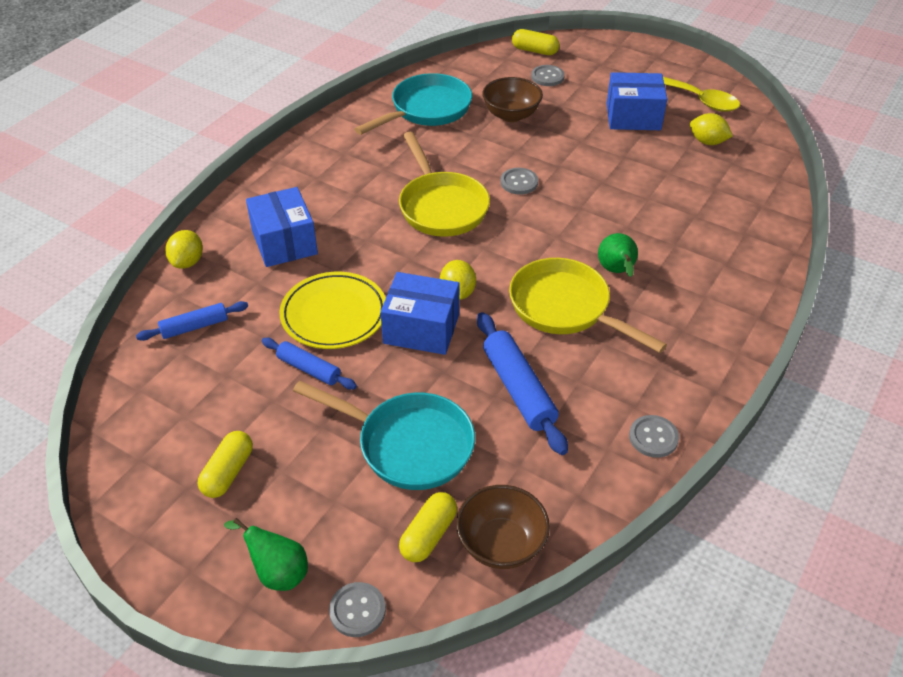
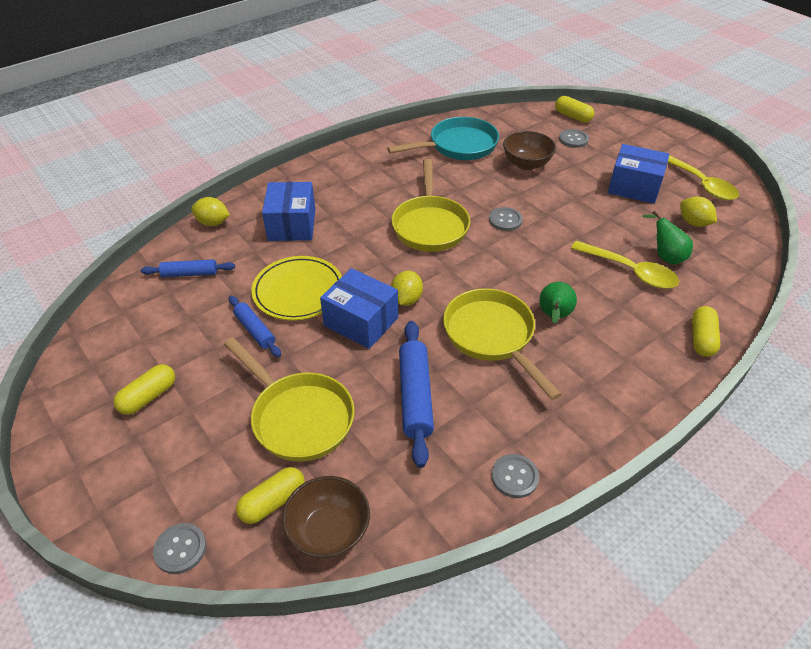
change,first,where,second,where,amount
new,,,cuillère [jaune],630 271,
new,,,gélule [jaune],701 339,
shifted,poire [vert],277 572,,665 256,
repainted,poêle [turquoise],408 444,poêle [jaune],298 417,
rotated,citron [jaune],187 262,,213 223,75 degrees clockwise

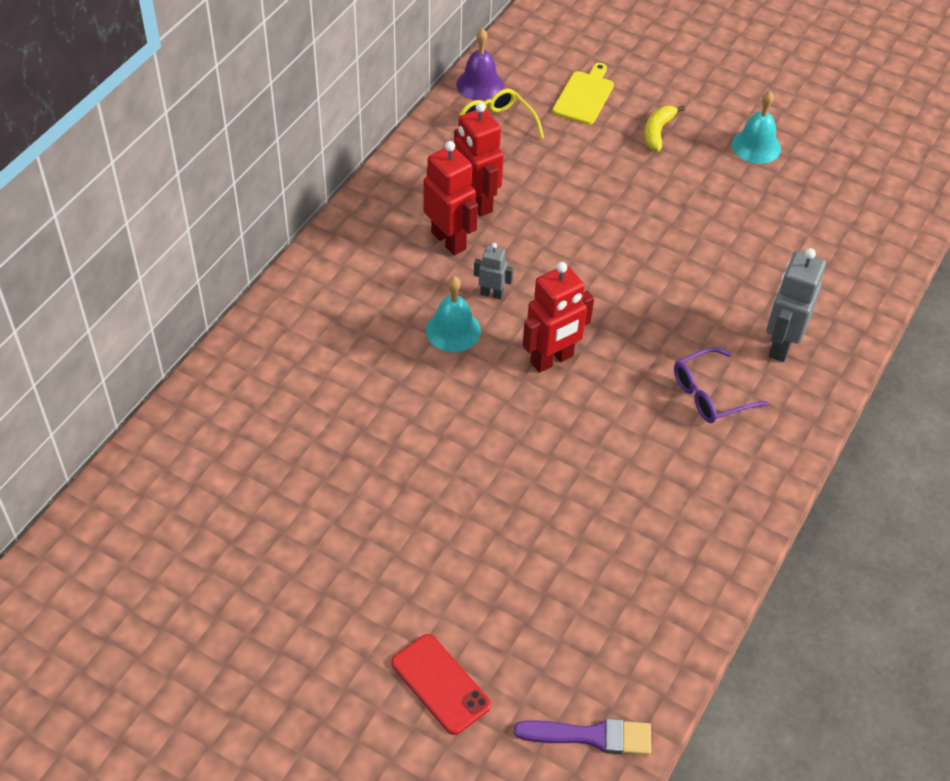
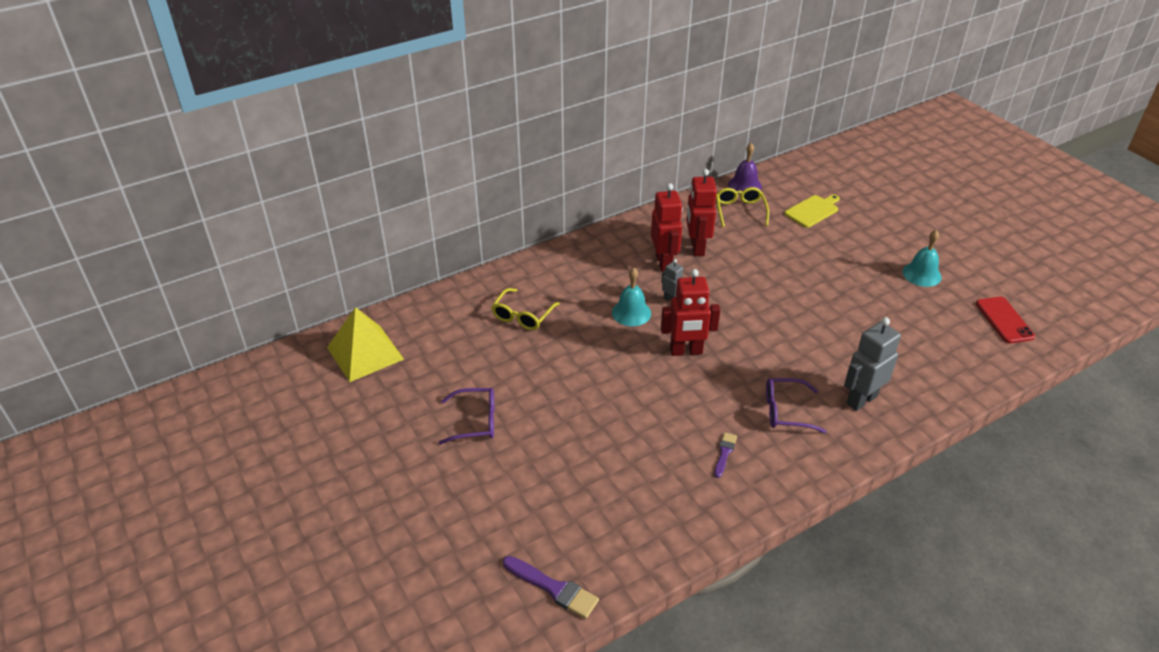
change,first,where,second,where,amount
gone,banane [jaune],658 132,,,
new,,,pyramide [jaune],365 353,
new,,,lunettes [violet],476 421,
new,,,lunettes [jaune],522 316,
new,,,pinceau [violet],724 453,
shifted,téléphone [rouge],440 684,,1004 320,

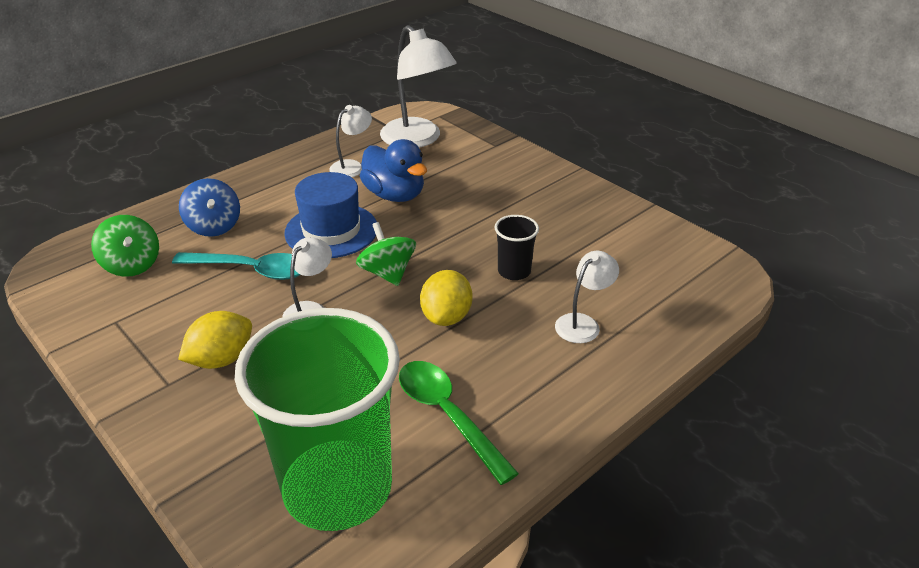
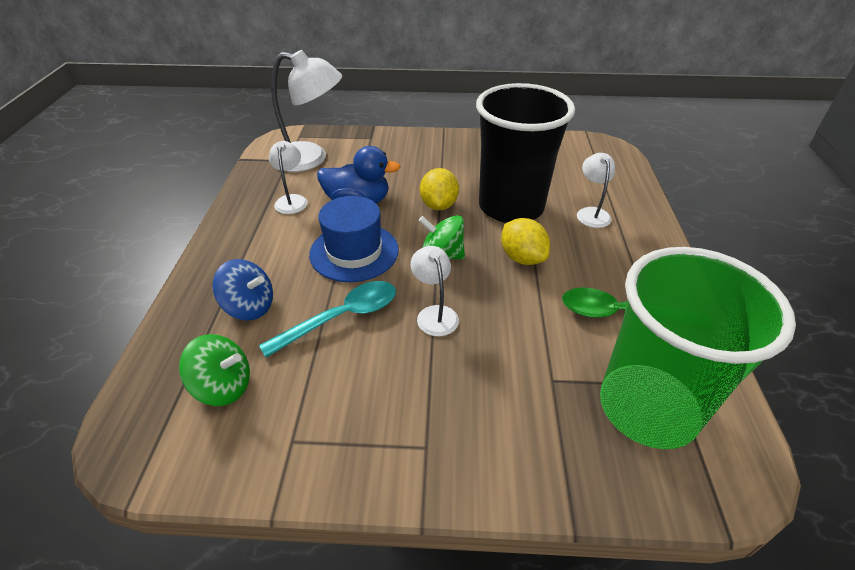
change,first,where,second,where,amount
shifted,citron [jaune],221 359,,438 205,
scaled,gobelet [noir],514 271,,511 207,x2.44

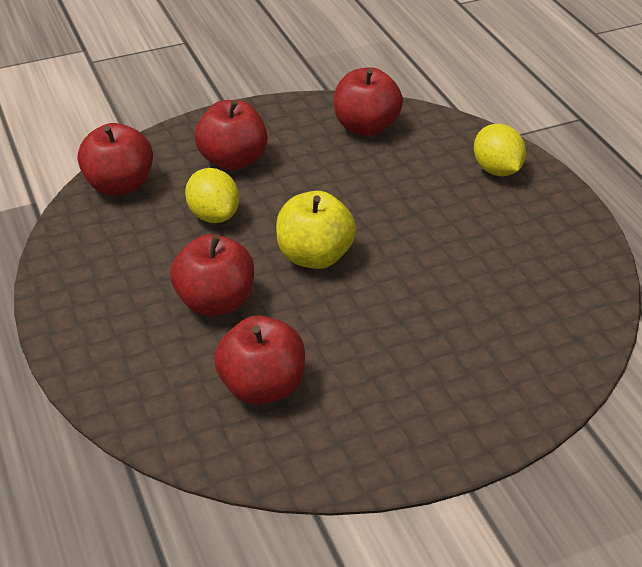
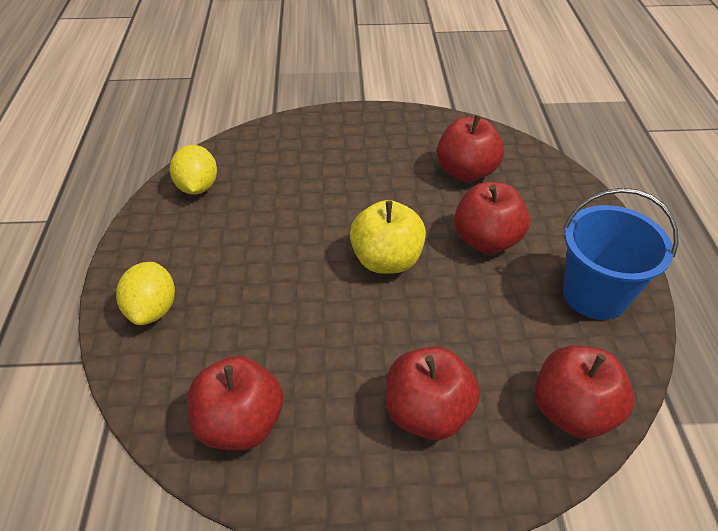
change,first,where,second,where,amount
new,,,seau [bleu],595 294,
shifted,citron [jaune],214 215,,197 187,

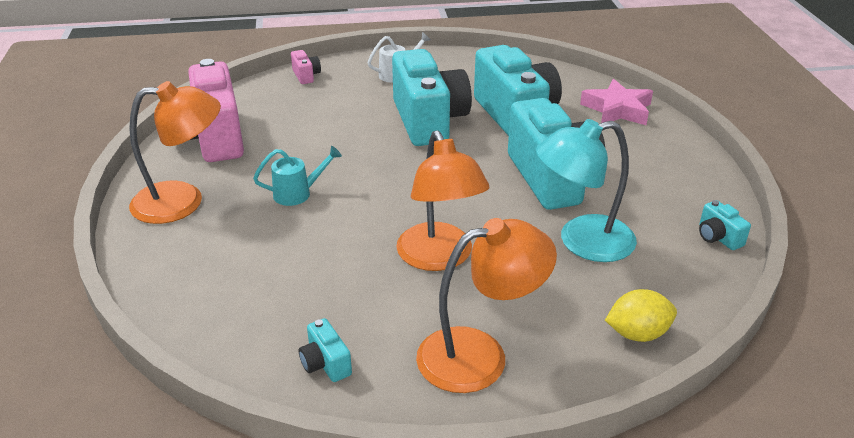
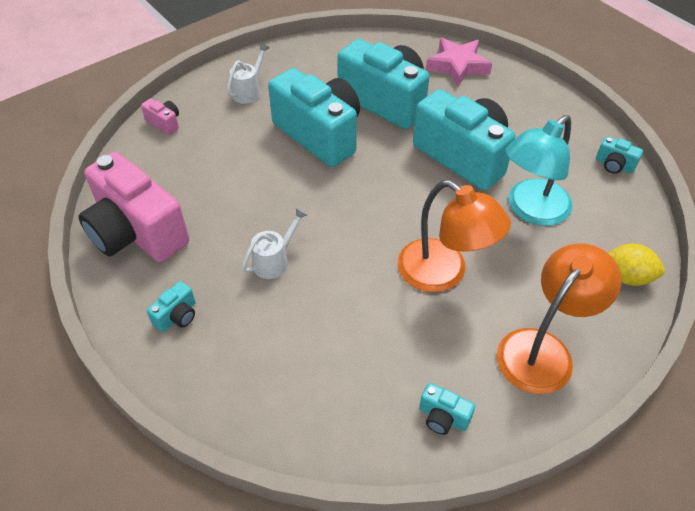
change,first,where,second,where,amount
swapped,lampe [orange],183 201,appareil photo [turquoise],177 316,
repainted,arrosoir [turquoise],298 194,arrosoir [blanc],275 261,
rotated,citron [jaune],637 334,,627 276,60 degrees clockwise

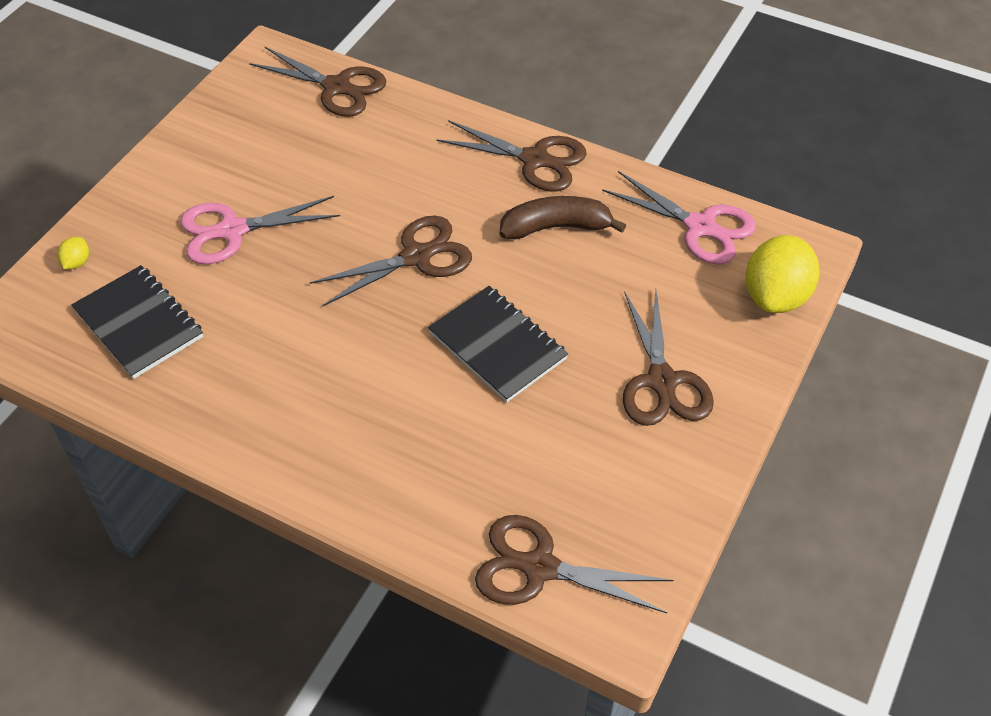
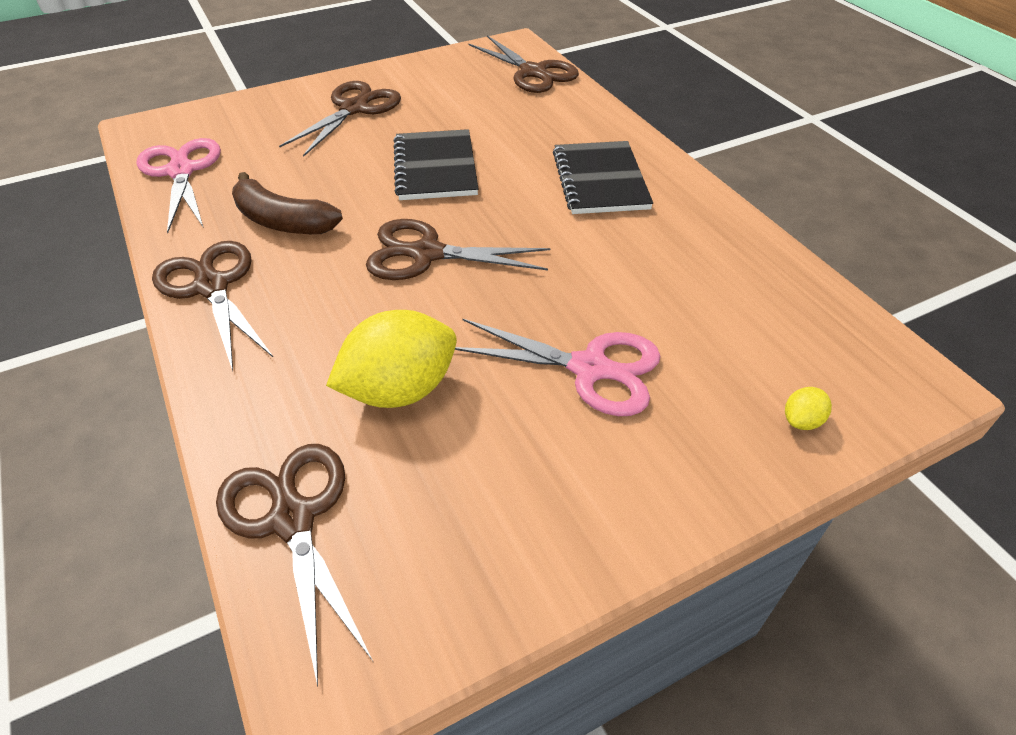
change,first,where,second,where,amount
shifted,carnet [noir],138 324,,600 180,
shifted,citron [jaune],775 296,,400 389,

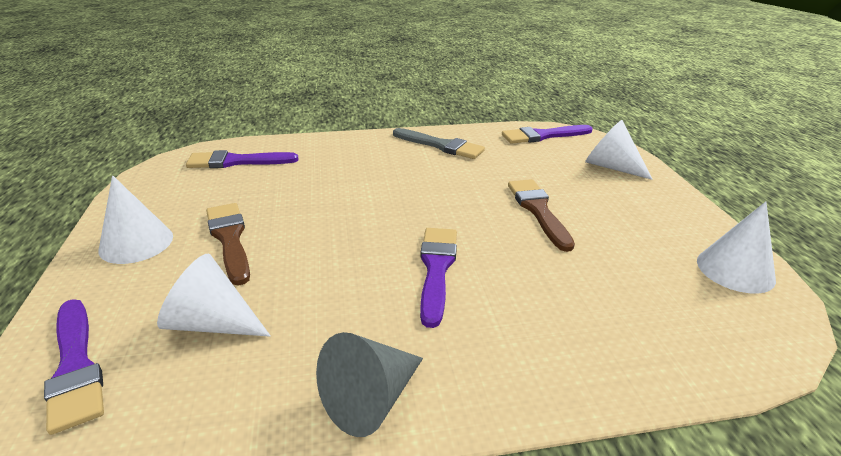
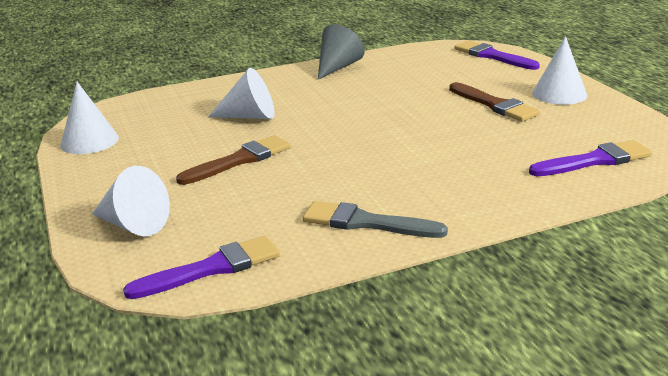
change,first,where,second,where,amount
gone,pinceau [violet],436 269,,,
shifted,cône [blanc],212 323,,249 116,
rotated,pinceau [marron],538 210,,239 160,105 degrees counterclockwise

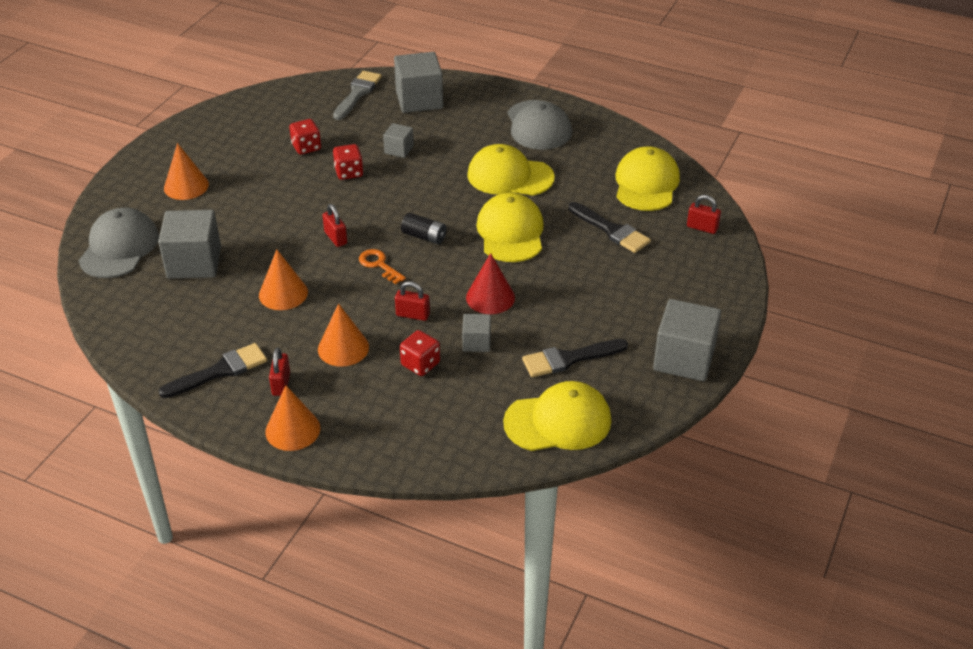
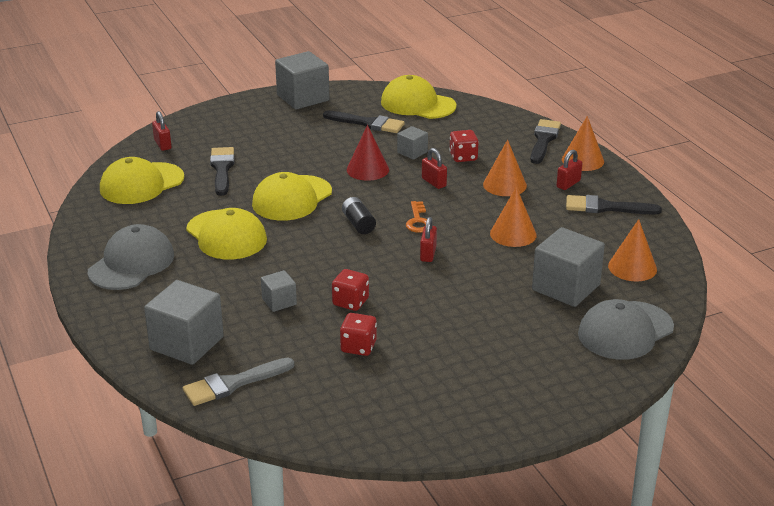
change,first,where,second,where,amount
new,,,pinceau [noir],544 140,
shifted,cône [orange],186 186,,632 267,

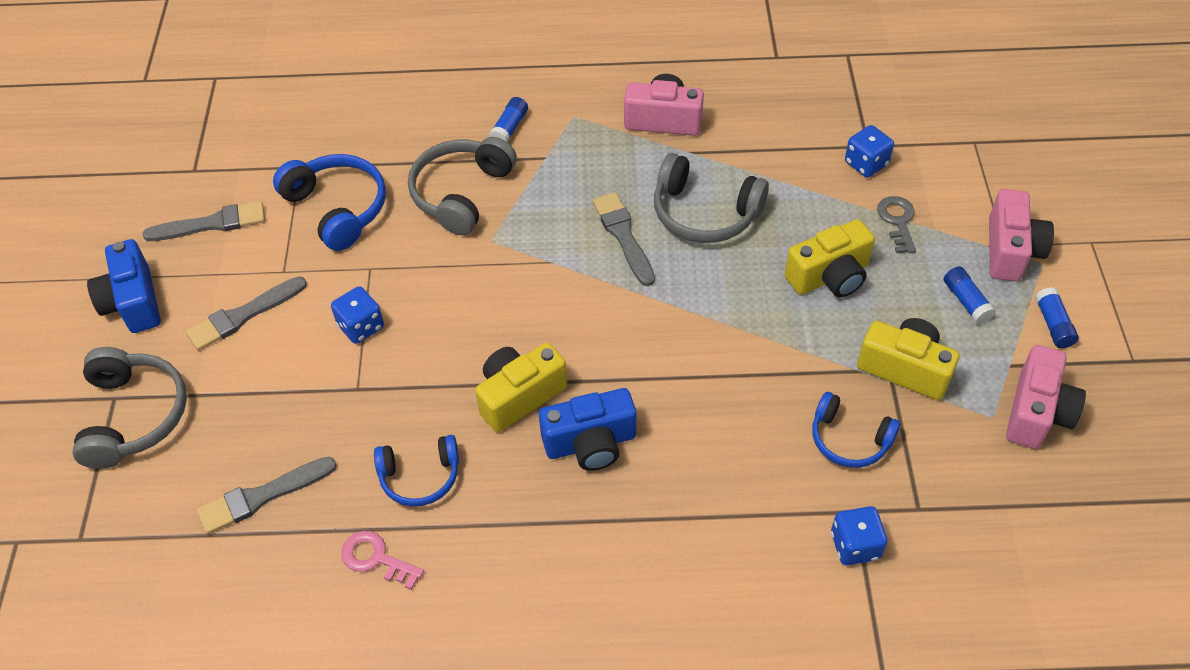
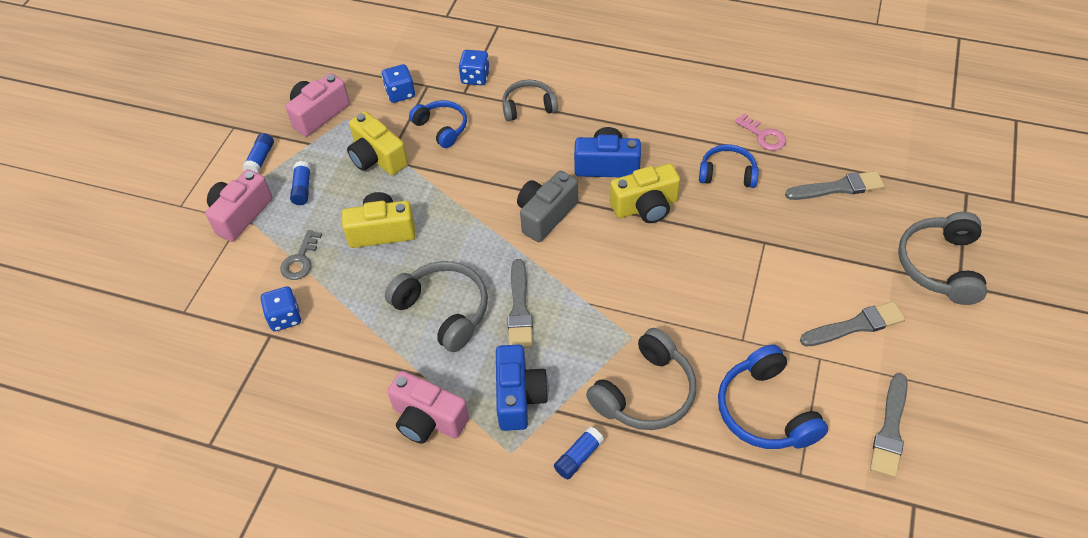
change,first,where,second,where,amount
new,,,casque audio [gris],528 107,
new,,,appareil photo [gris],545 215,
shifted,appareil photo [bleu],133 302,,519 397,
shifted,dé [bleu],361 326,,400 93,
rotated,pinceau [gris],211 224,,890 429,75 degrees counterclockwise

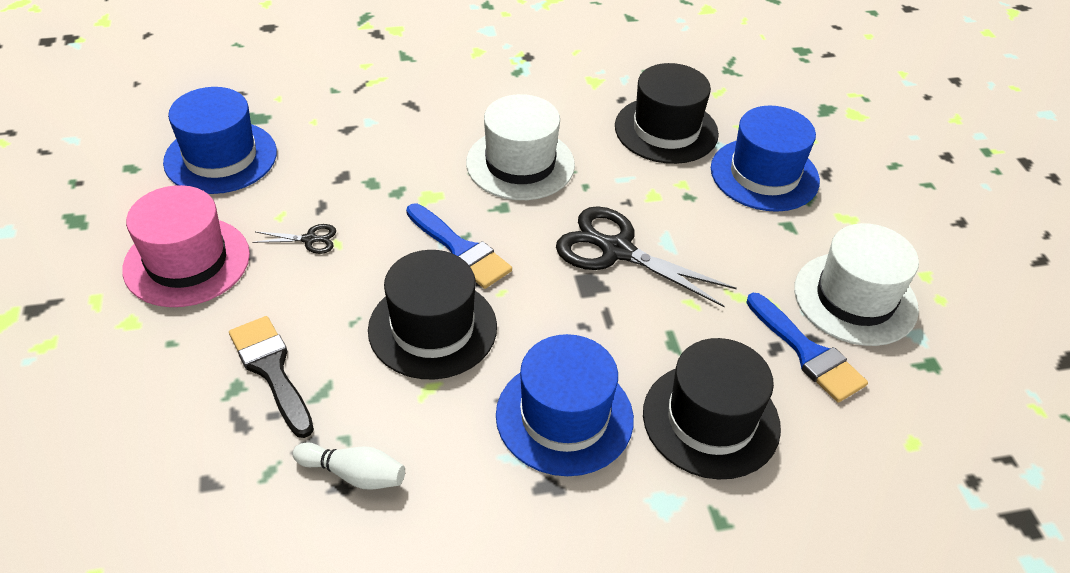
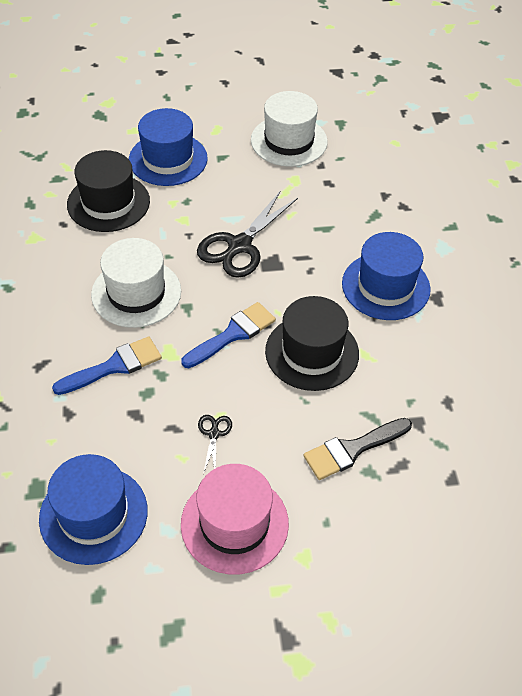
change,first,where,second,where,amount
gone,quille [blanc],354 474,,,
gone,chapeau [noir],711 420,,,
shifted,pinceau [bleu],807 353,,114 366,

